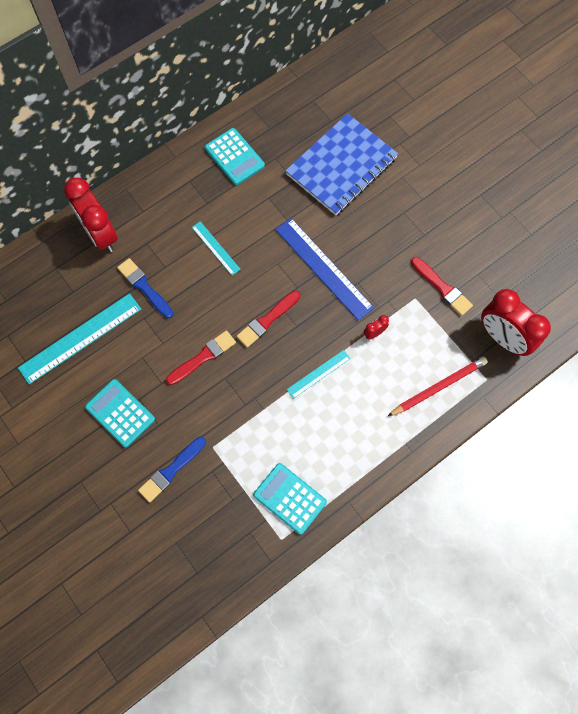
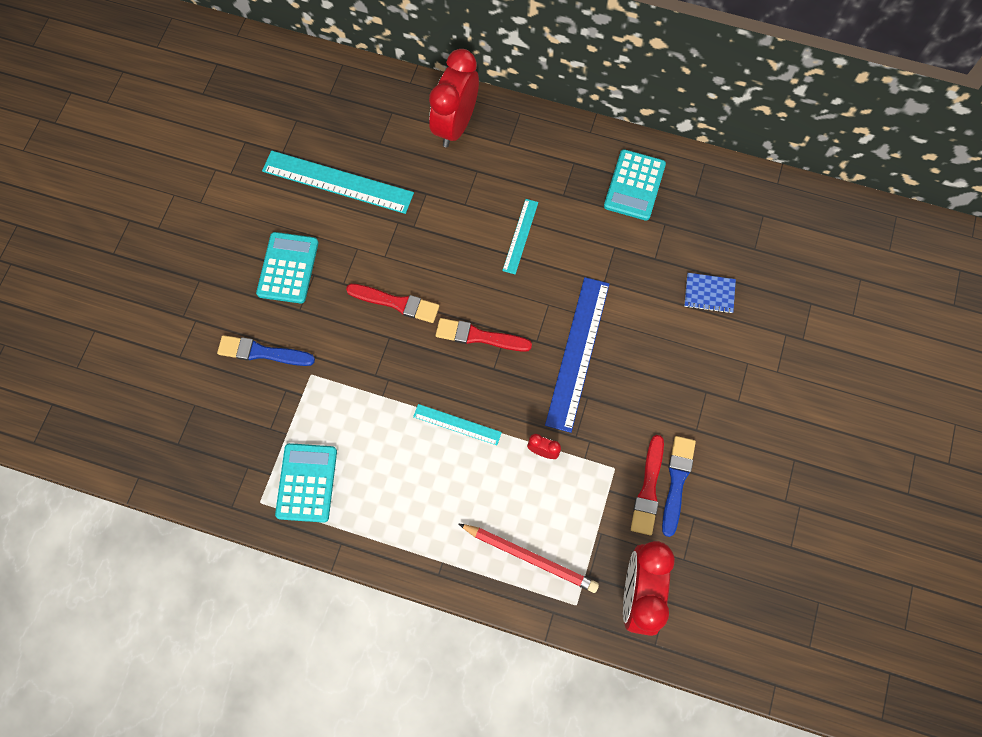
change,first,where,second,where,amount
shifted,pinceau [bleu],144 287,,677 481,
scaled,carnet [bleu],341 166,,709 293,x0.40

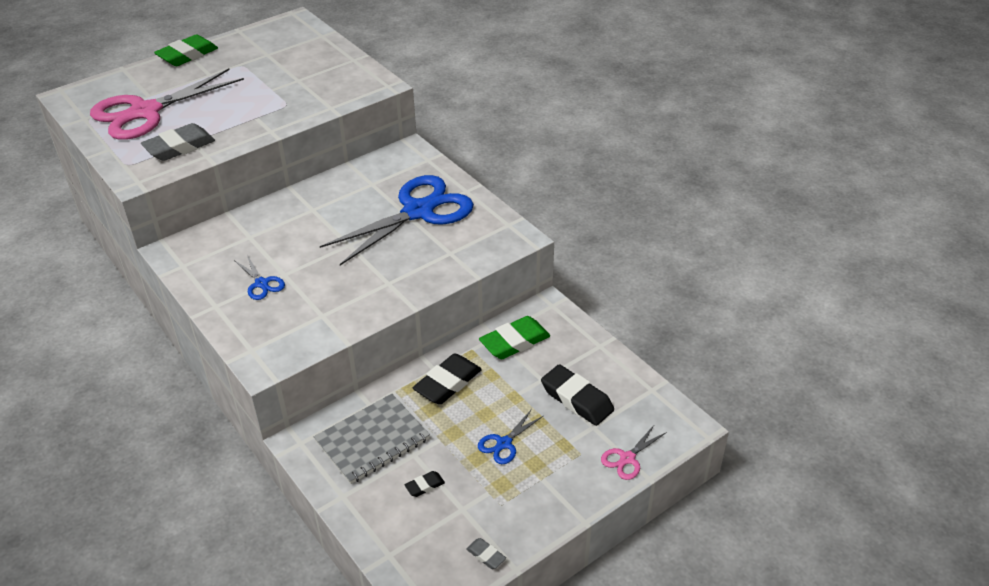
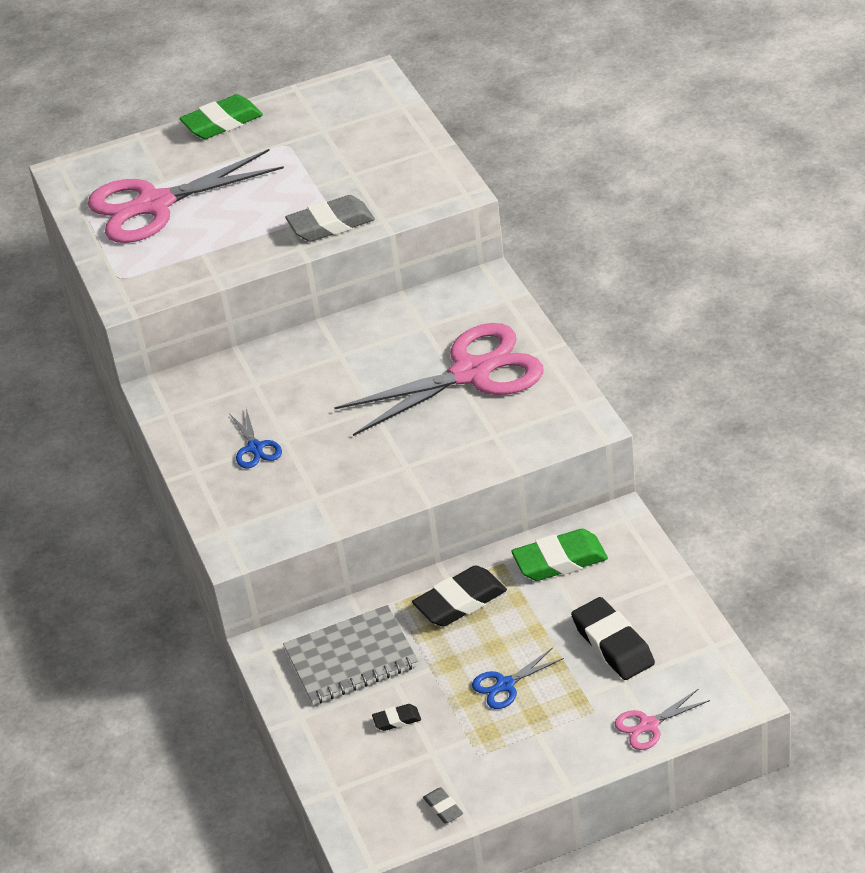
change,first,where,second,where,amount
shifted,gomme [gris],179 147,,331 225,
repainted,ciseaux [bleu],418 211,ciseaux [rose],471 373,

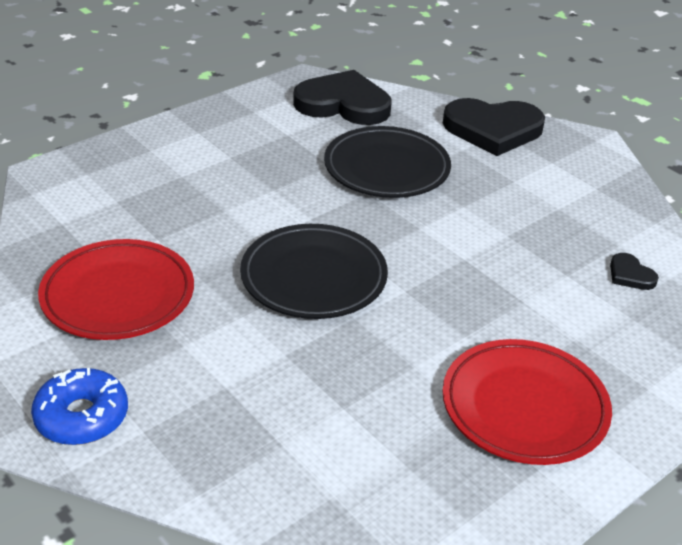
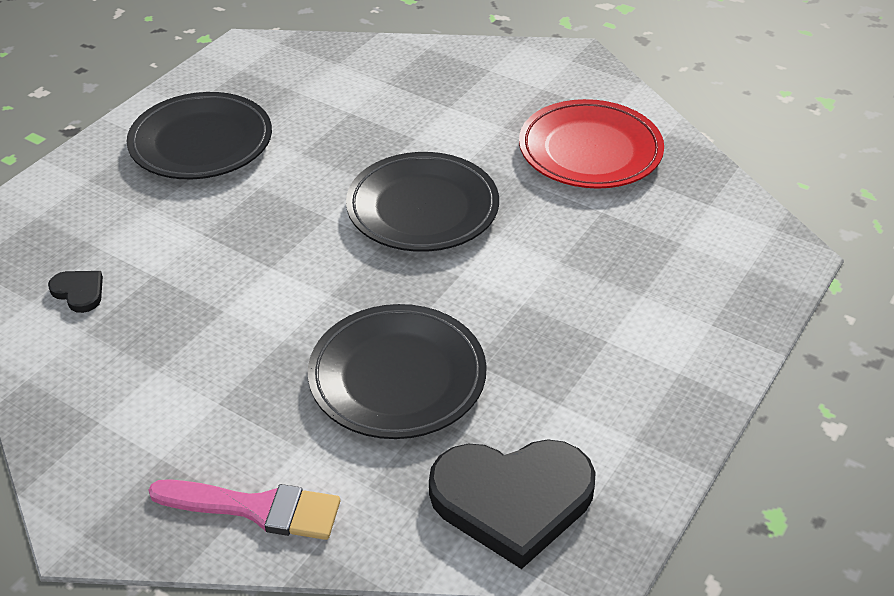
change,first,where,second,where,amount
gone,beignet [bleu],82 416,,,
swapped,cœur [noir],493 129,pinceau [rose],256 508,
repainted,assiette [rouge],524 407,assiette [noir],201 142,

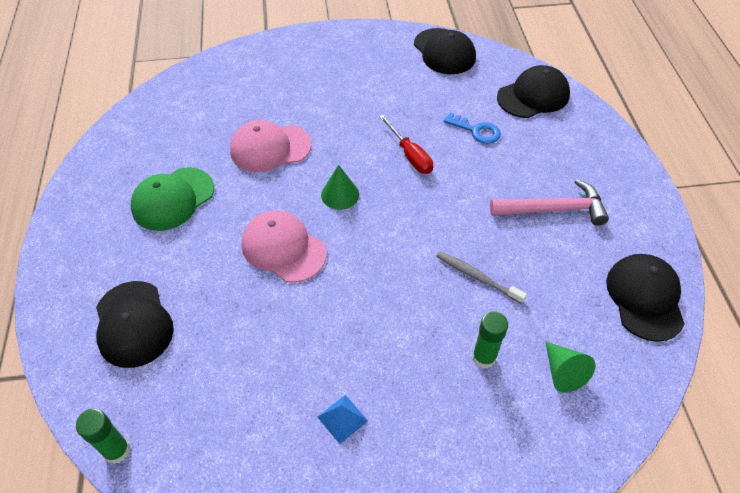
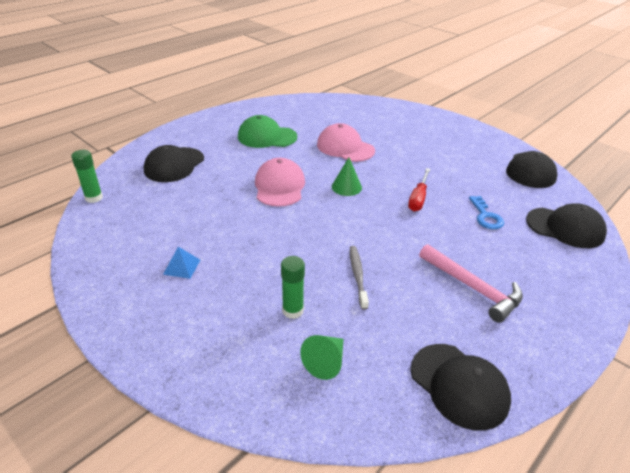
change,first,where,second,where,amount
rotated,casquette [noir],645 298,,459 385,90 degrees clockwise

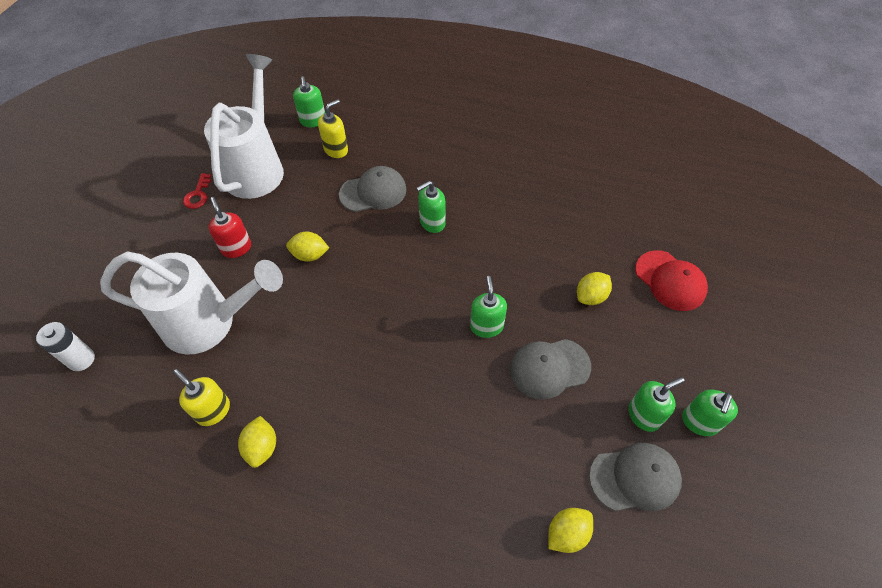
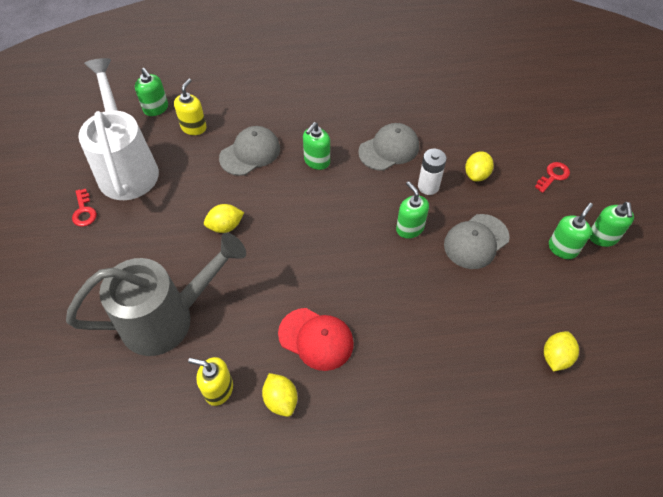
change,first,where,second,where,amount
gone,distributeur de savon [rouge],236 248,,,
new,,,clé [rouge],553 176,
shifted,pile [blanc],81 359,,428 186,
shifted,casquette [gris],635 478,,389 149,
shifted,casquette [rouge],670 280,,316 339,
repainted,arrosoir [blanc],209 322,arrosoir [gris],167 318,

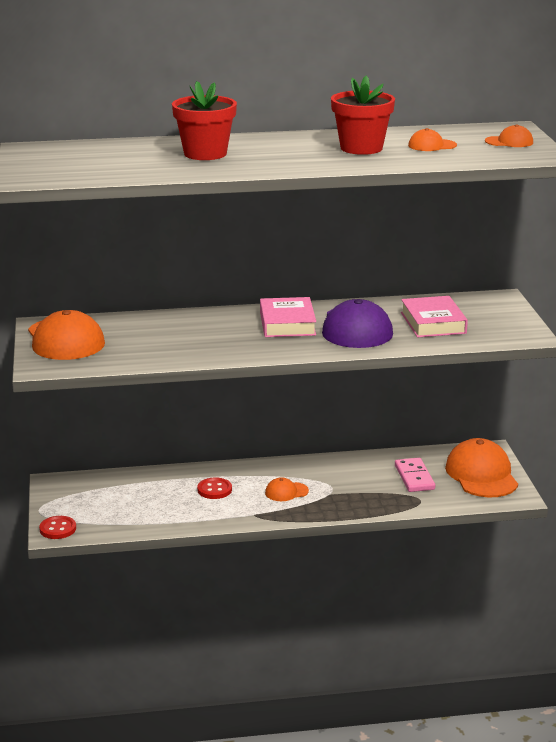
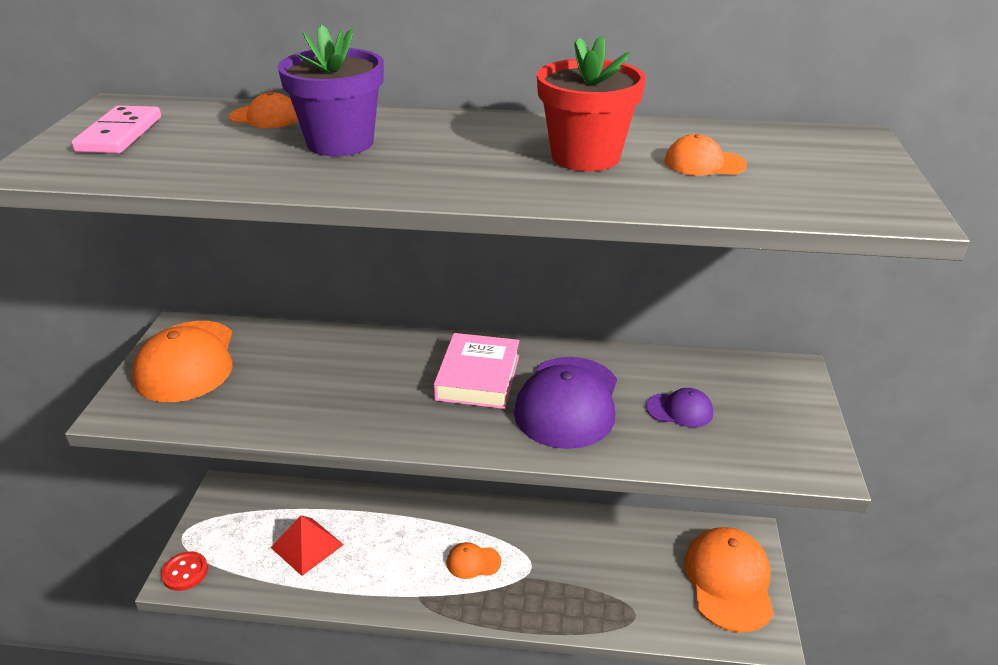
change,first,where,second,where,amount
gone,bouton [rouge],214 490,,,
new,,,pyramide [rouge],307 546,
shifted,domino [rose],414 477,,119 134,
shifted,casquette [orange],509 142,,265 117,
swapped,livre [rose],433 323,casquette [violet],680 410,
repainted,pot de fleurs [rouge],205 154,pot de fleurs [violet],340 143,

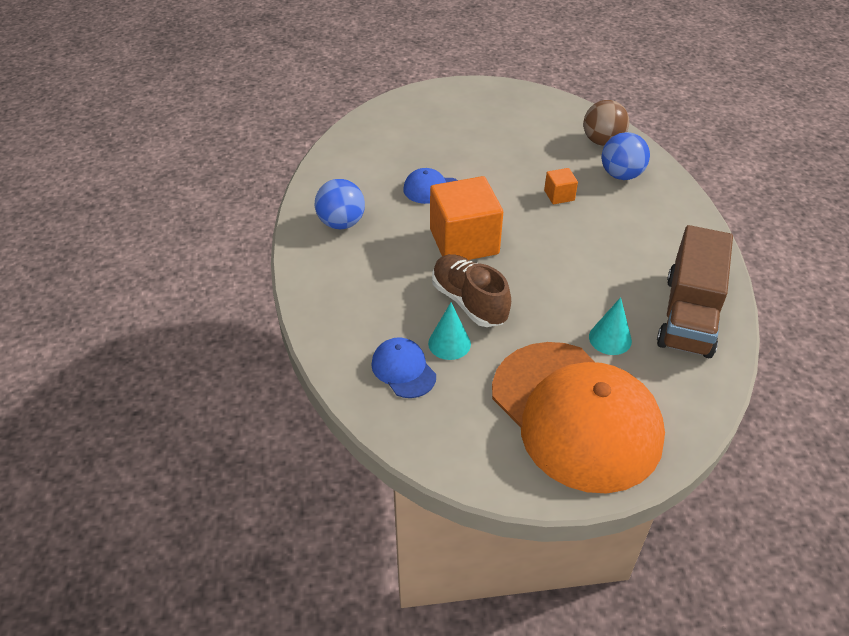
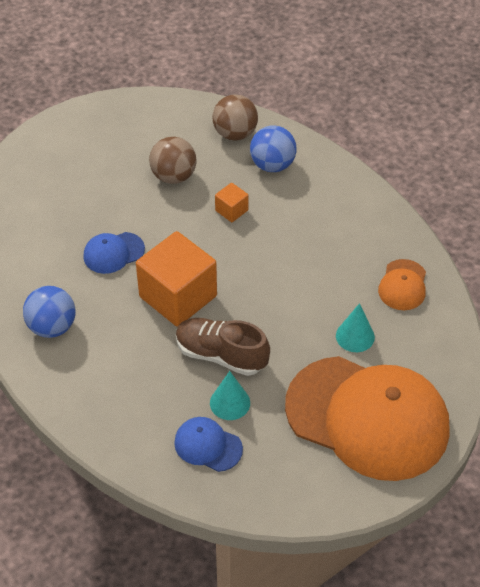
change,first,where,second,where,amount
new,,,balle [marron],173 176,
swapped,camion [marron],688 315,casquette [orange],403 285,

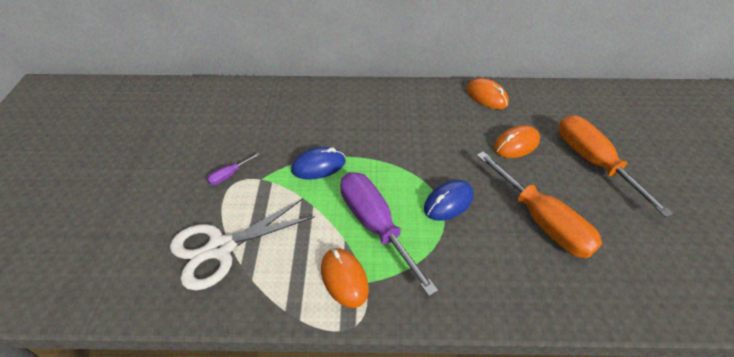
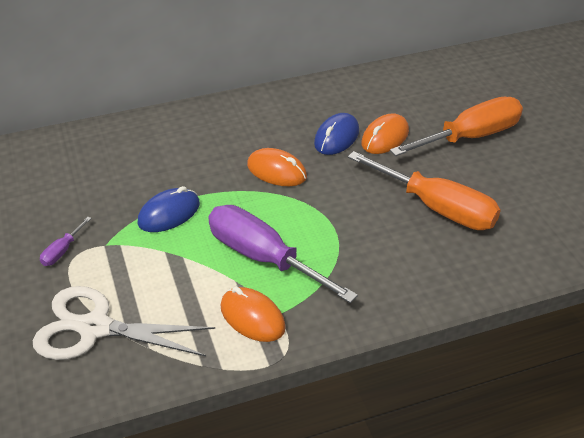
change,first,where,second,where,amount
shifted,souris [bleu],448 202,,336 137,
shifted,souris [orange],486 96,,276 171,
rotated,ciseaux [blanc],221 248,,95 328,60 degrees clockwise
rotated,tournevis [orange],593 162,,470 137,105 degrees clockwise

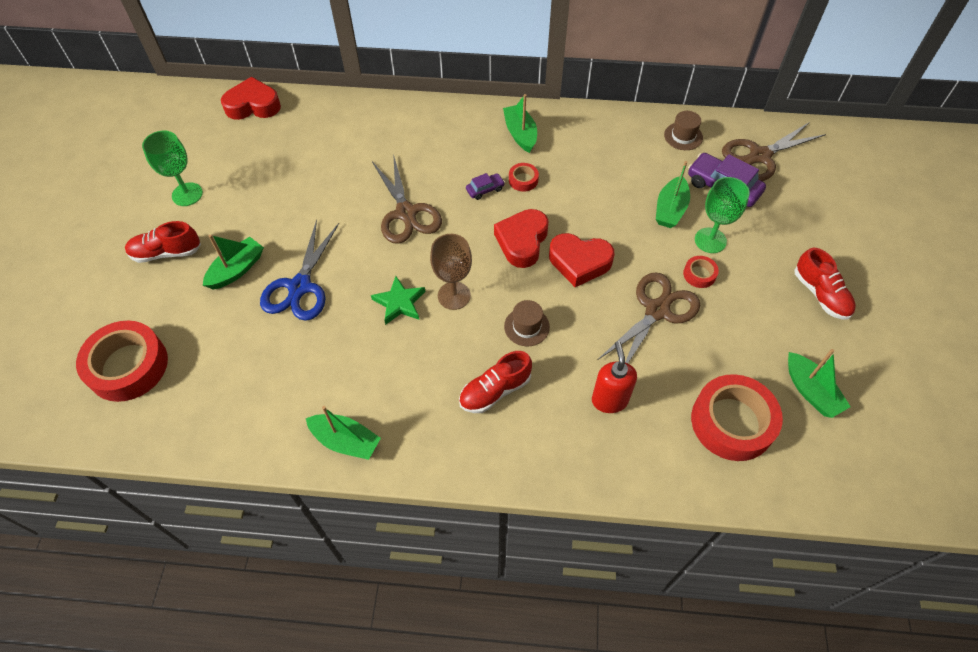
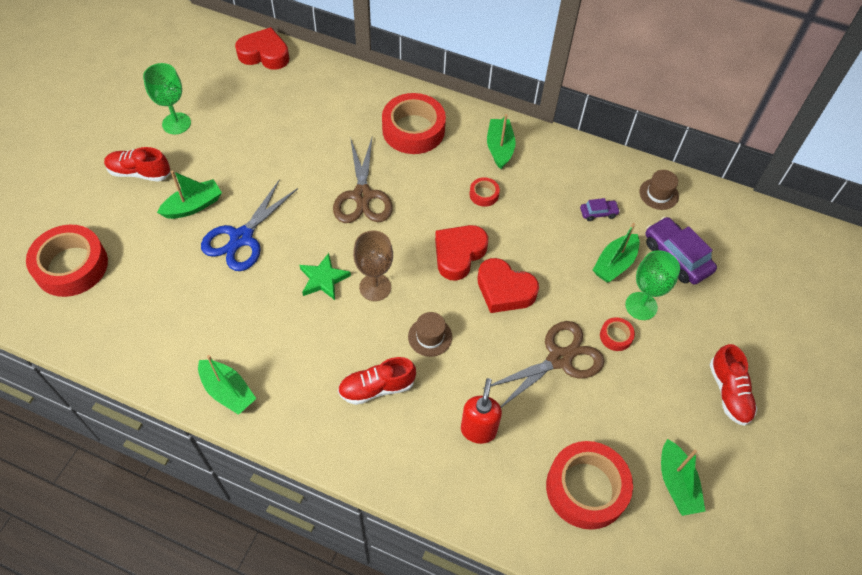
change,first,where,second,where,amount
gone,ciseaux [marron],760 156,,,
new,,,ruban adhésif [rouge],413 130,
shifted,voiture [violet],485 189,,598 213,

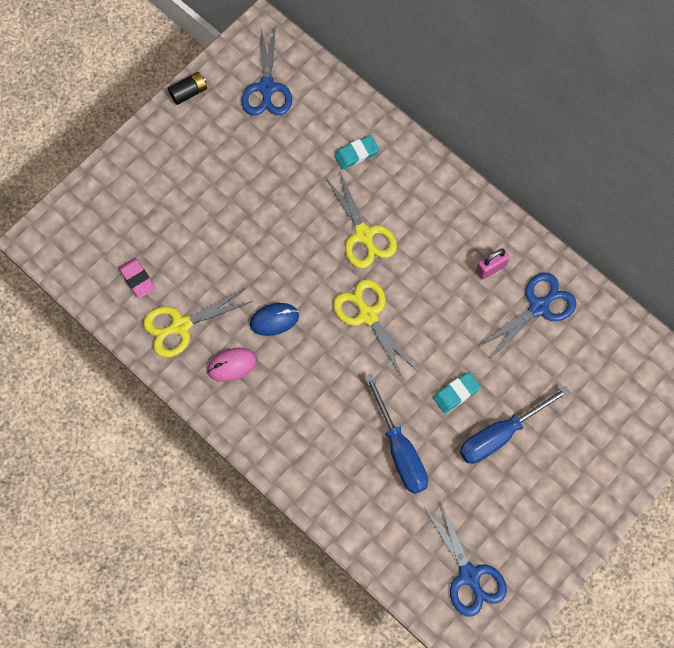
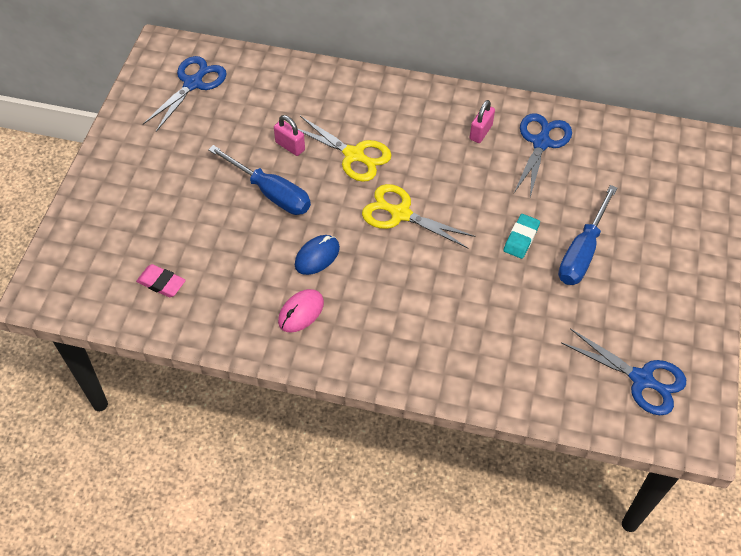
change,first,where,second,where,amount
gone,ciseaux [jaune],181 325,,,
gone,pile [noir],189 92,,,
gone,gomme [turquoise],356 154,,,
new,,,cadenas [rose],290 146,
shifted,tournevis [bleu],400 450,,271 193,
rotated,ciseaux [bleu],267 87,,193 84,120 degrees counterclockwise

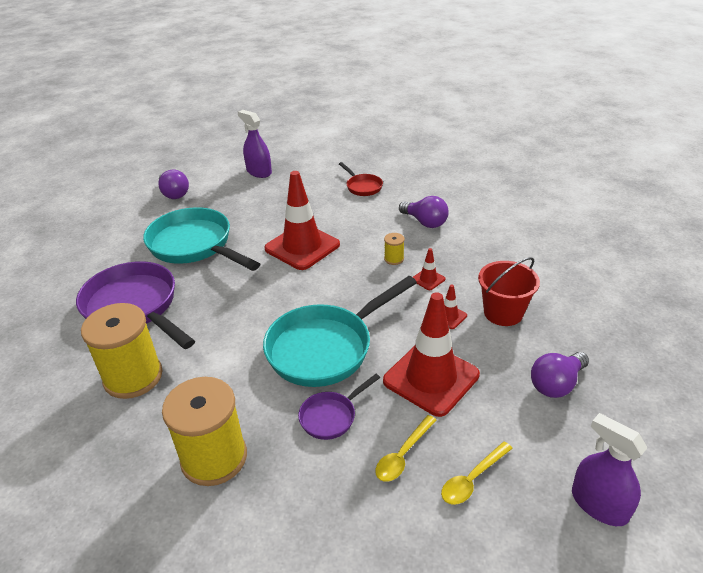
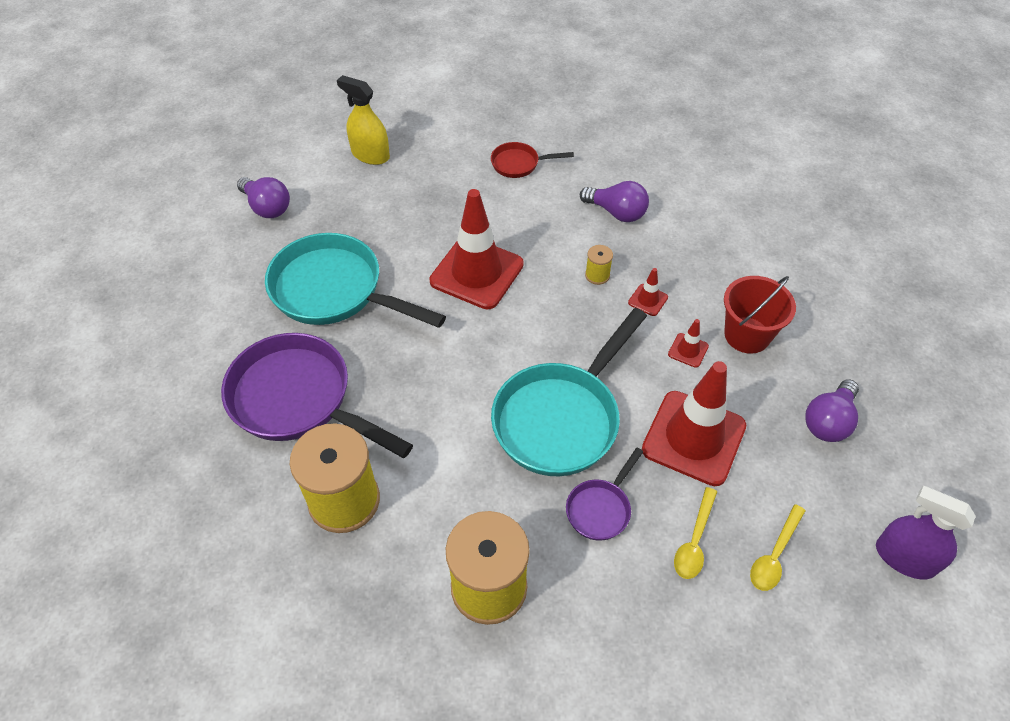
change,first,where,second,where,amount
repainted,vaporisateur [violet],259 172,vaporisateur [jaune],370 155,
rotated,poêle [rouge],362 187,,519 164,135 degrees clockwise

